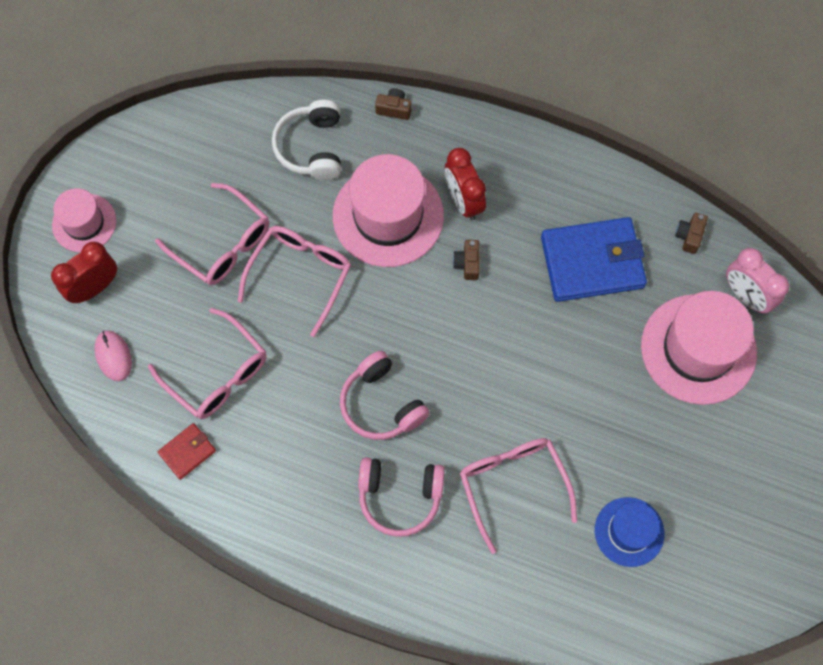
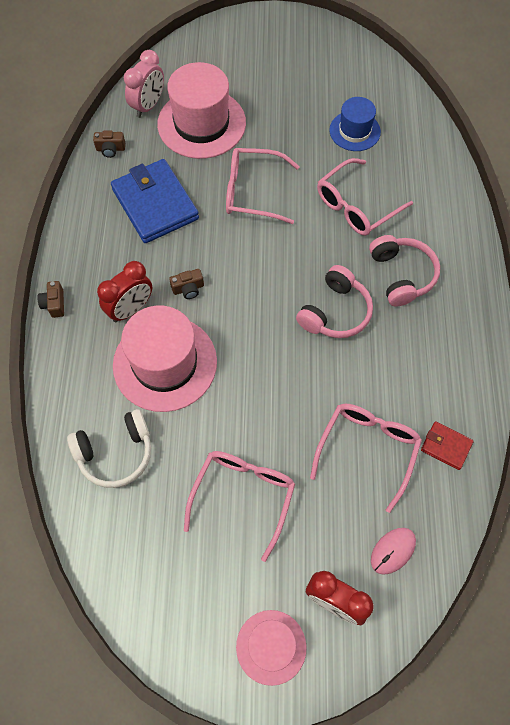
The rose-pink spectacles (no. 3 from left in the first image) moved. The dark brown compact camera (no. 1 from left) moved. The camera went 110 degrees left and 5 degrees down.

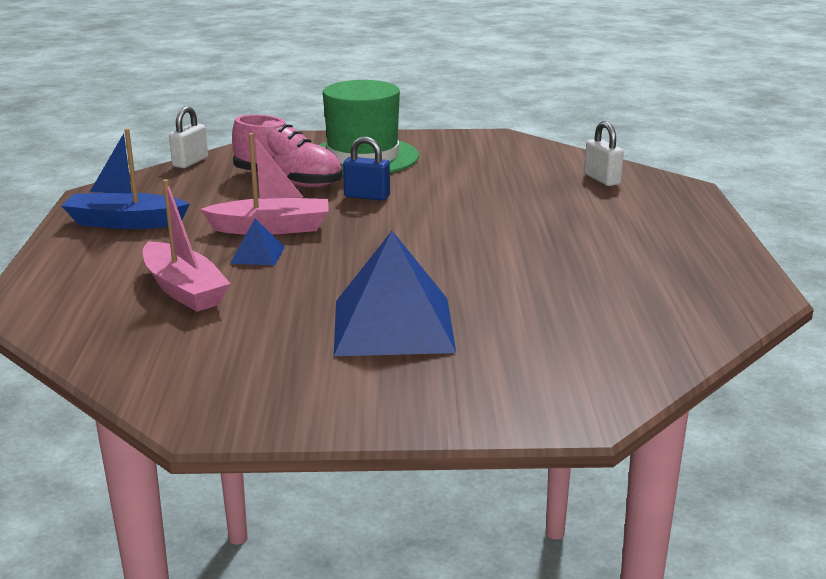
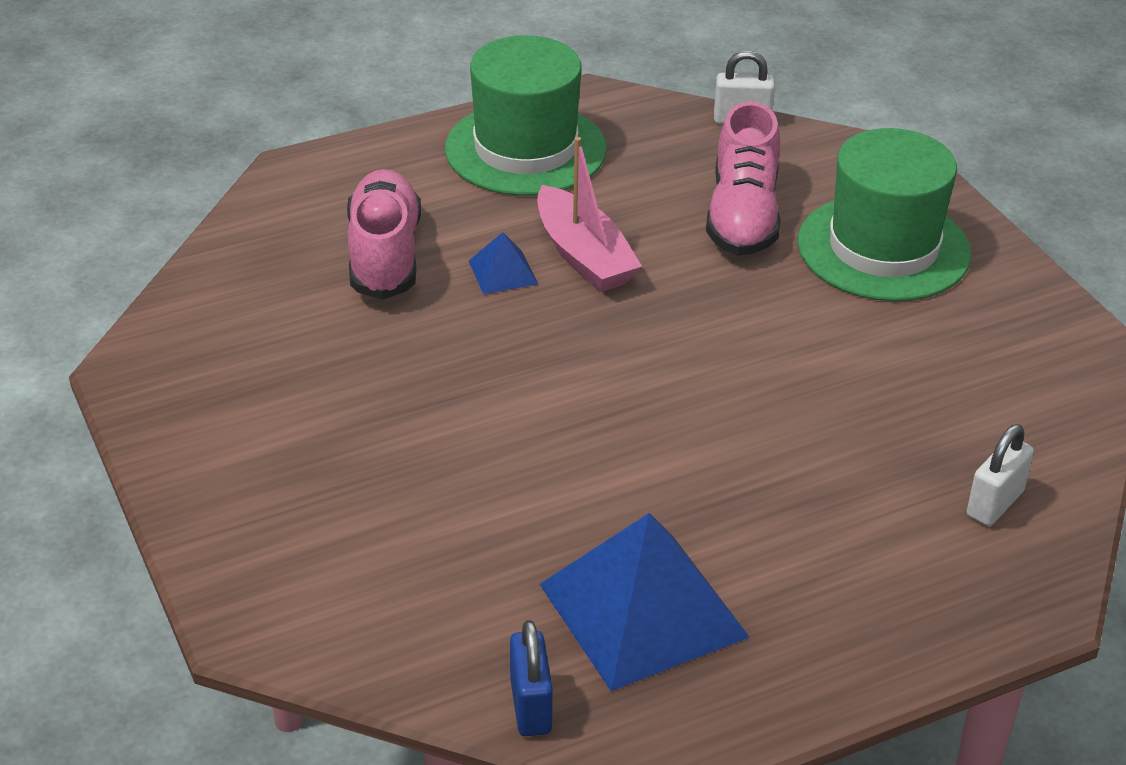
The cobalt sailboat was replaced by the green tall hat (no. 1 from left). The rose-pink sailboat (no. 1 from left) was replaced by the rose-pink sneaker (no. 1 from left). The cobalt solid pyramid (no. 2 from left) moved. The cobalt small lock moved. The camera went 65 degrees right and 15 degrees up.

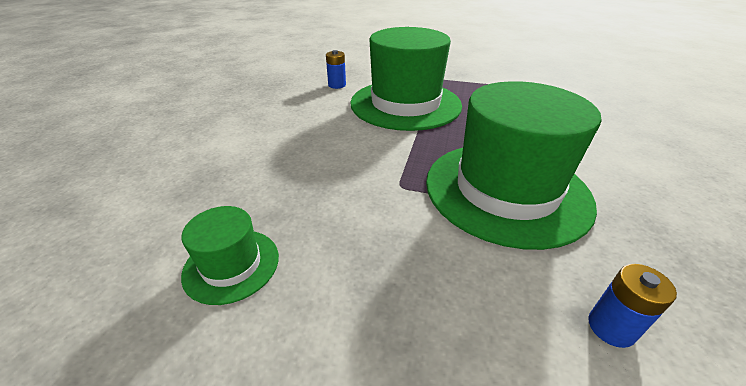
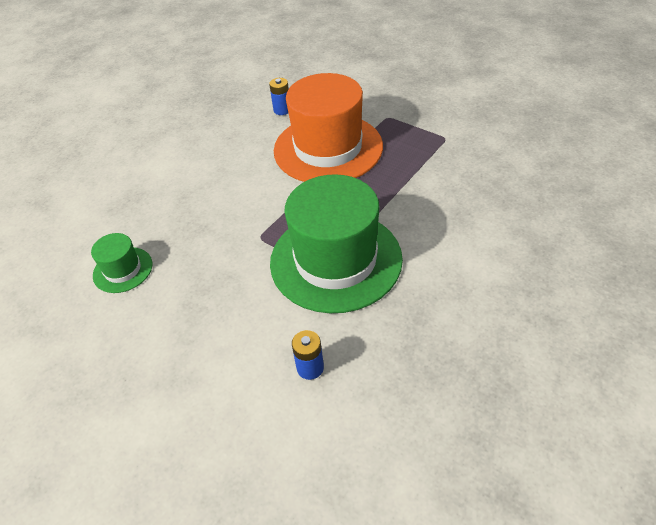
The green tall hat (no. 2 from left) became the bright orange tall hat. The camera went 25 degrees right and 10 degrees up.

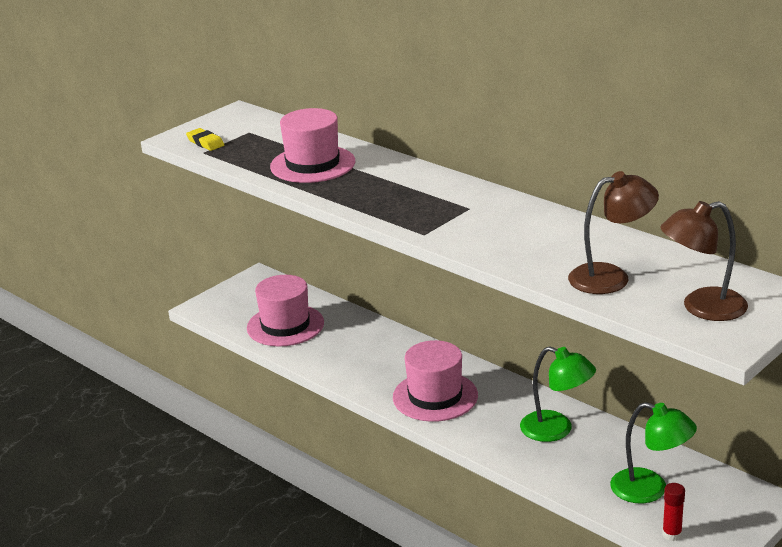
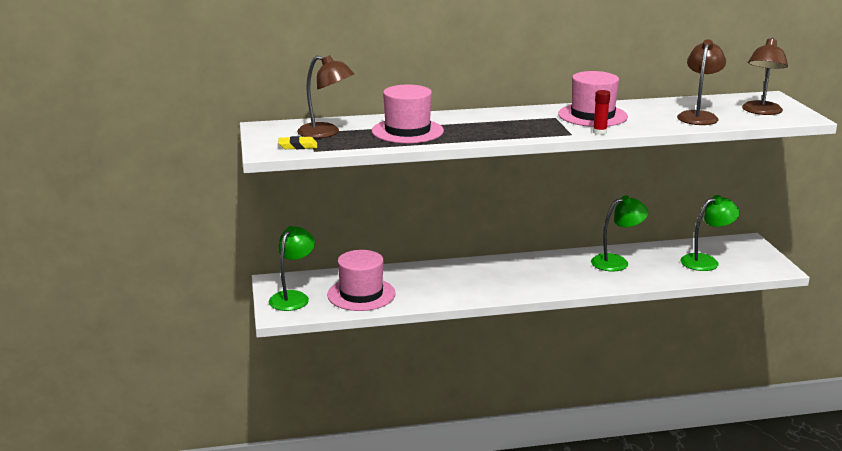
The rose-pink tall hat (no. 3 from left) moved. The crimson stick of glue moved. The green desk lamp (no. 1 from left) appeared. The dark brown desk lamp (no. 1 from left) appeared. The camera went 55 degrees left and 5 degrees down.

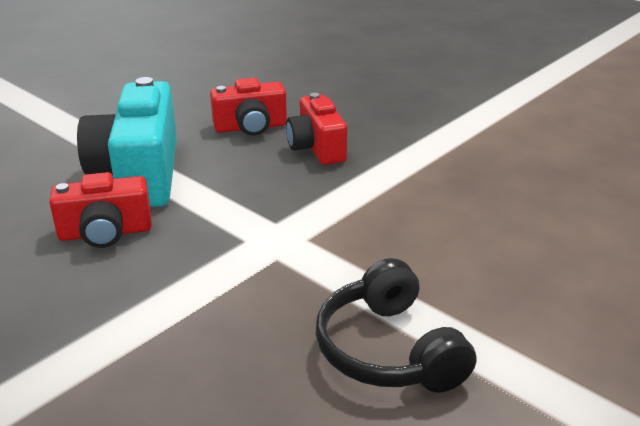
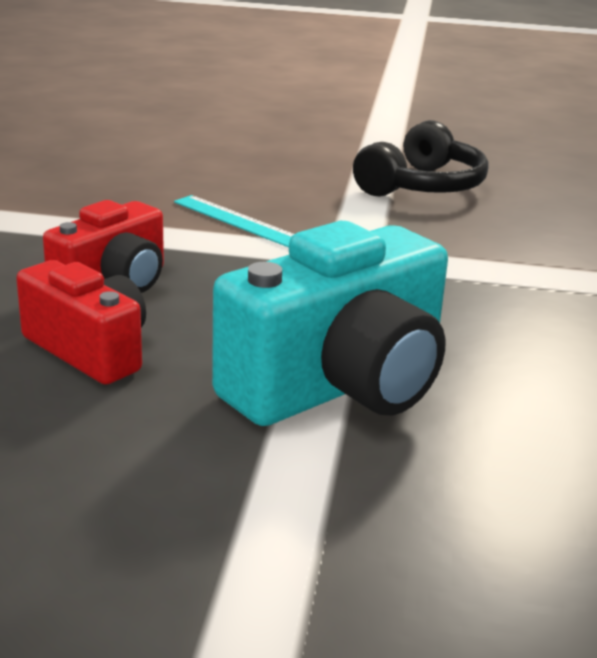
The crimson compact camera (no. 1 from left) disappeared. The turquoise measuring stick appeared. The camera went 125 degrees left and 5 degrees down.

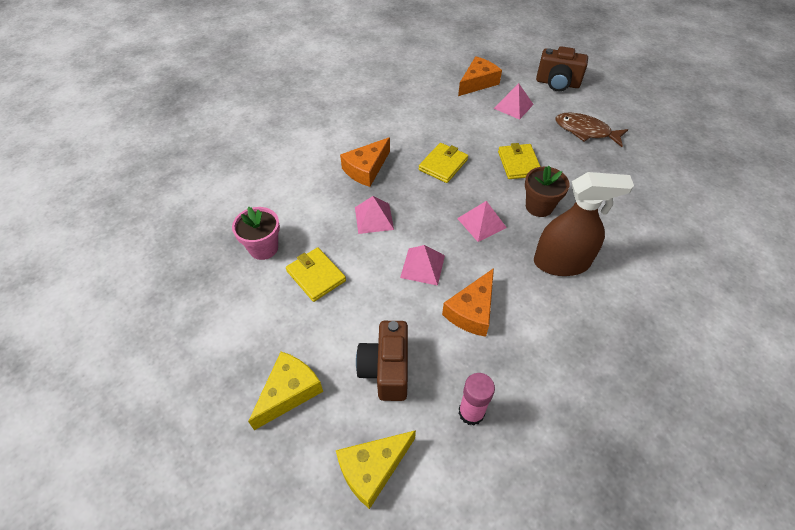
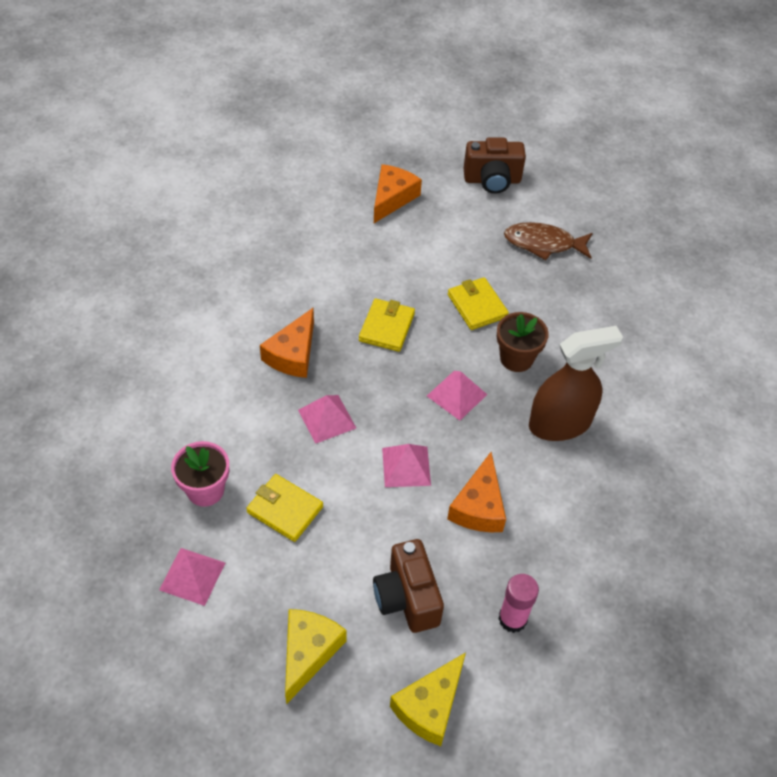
The rose-pink solid pyramid (no. 4 from left in the first image) moved. The camera went 20 degrees left and 0 degrees up.

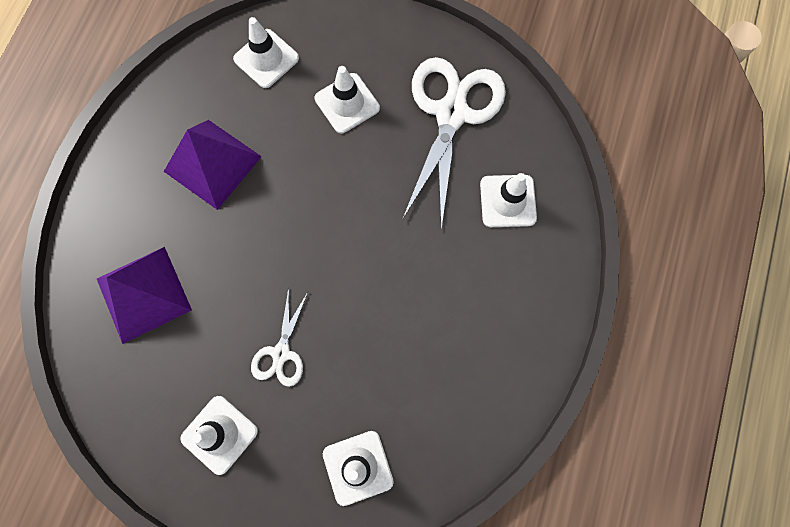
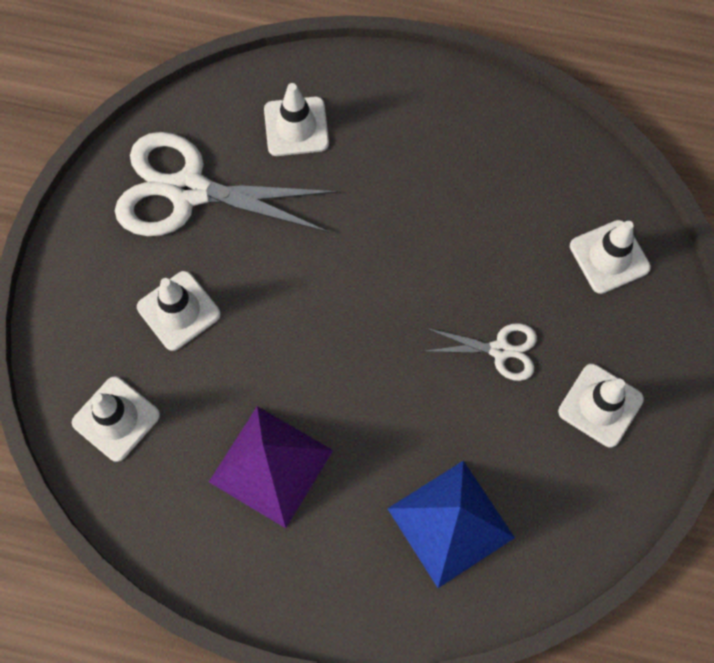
The purple solid pyramid (no. 1 from left) became the cobalt solid pyramid. The camera went 95 degrees left and 5 degrees down.

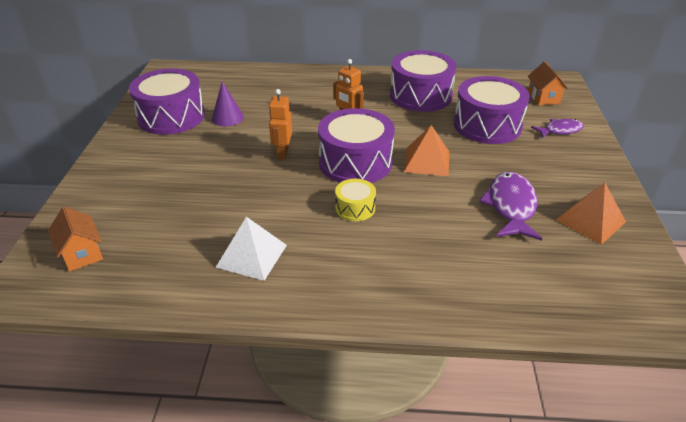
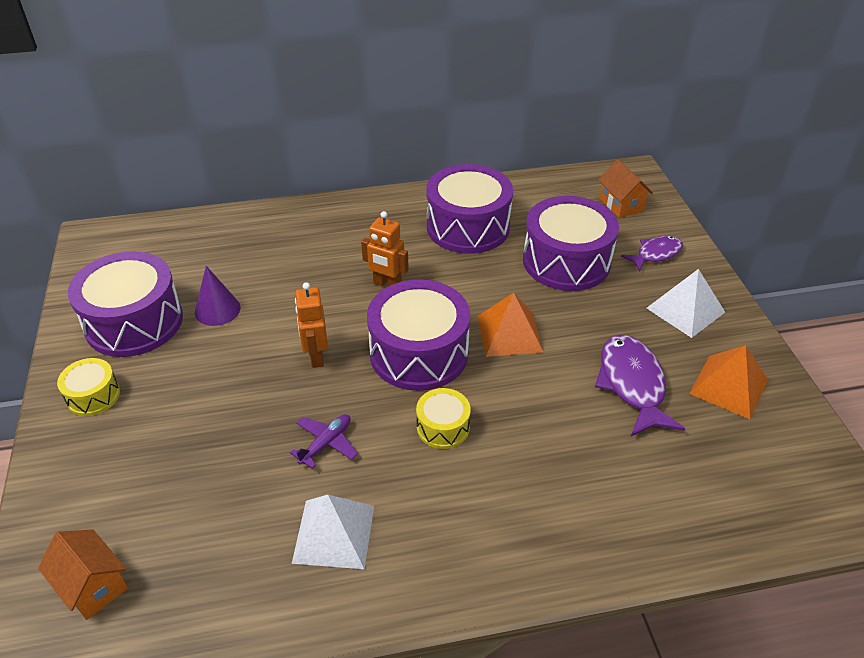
The bright yellow drum (no. 1 from left) appeared. The purple toy plane appeared. The snow-white solid pyramid (no. 2 from left) appeared. The camera went 15 degrees left and 5 degrees up.

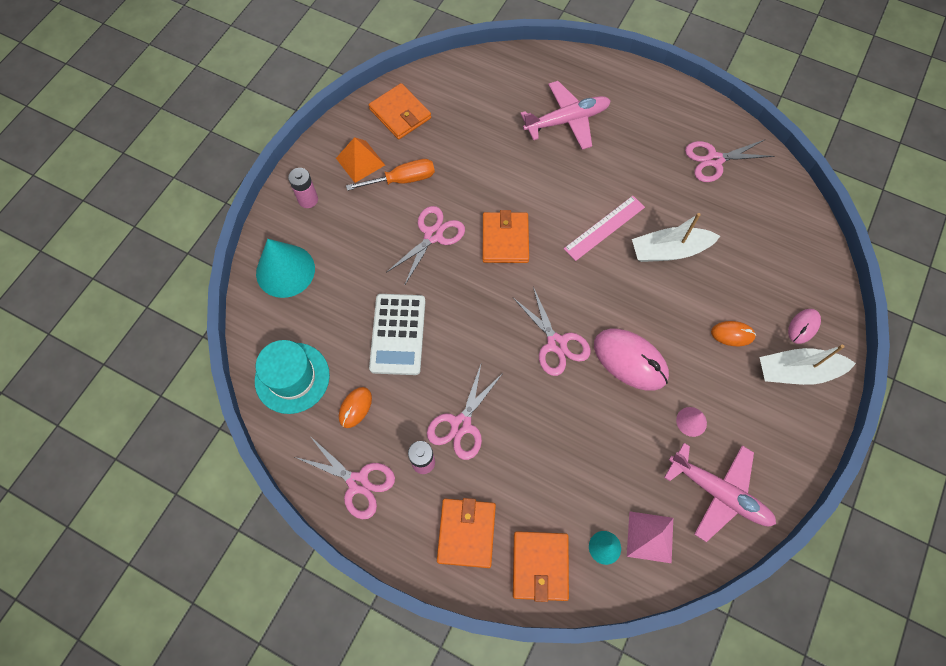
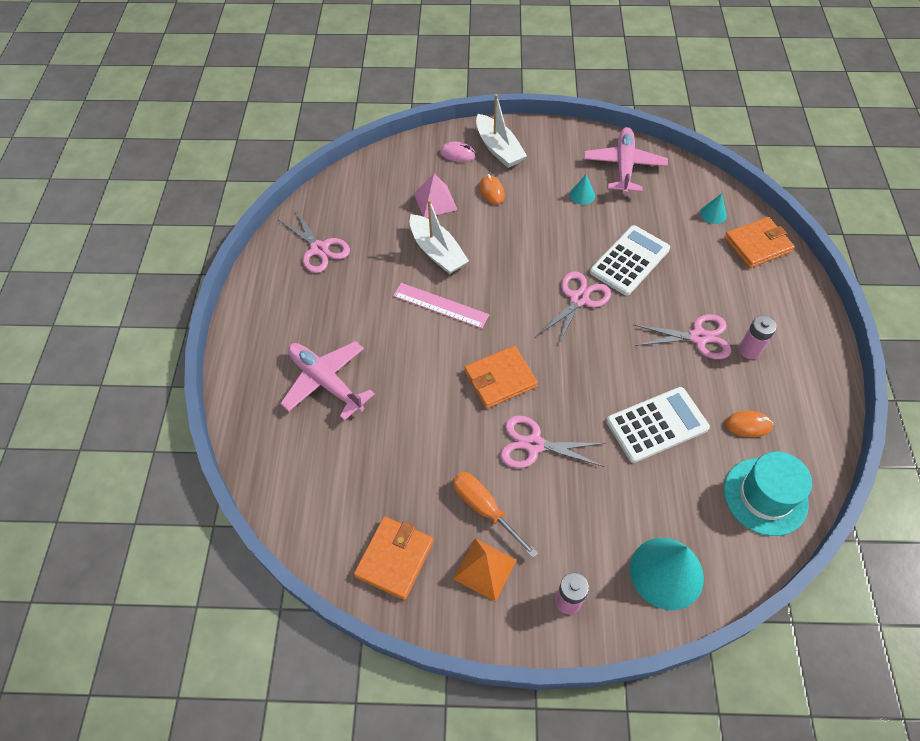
The rose-pink pair of scissors (no. 1 from left) disappeared. The bright orange wallet (no. 2 from left) disappeared. The rose-pink computer mouse (no. 1 from left) disappeared. The rose-pink solid pyramid moved. The rose-pink cone became the turquoise cone (no. 1 from left). The snow-white adding machine (no. 1 from left) appeared. The camera went 115 degrees left and 10 degrees down.

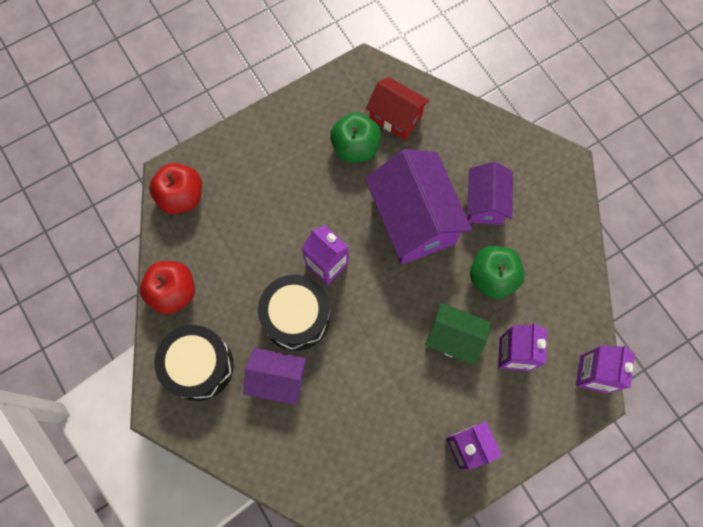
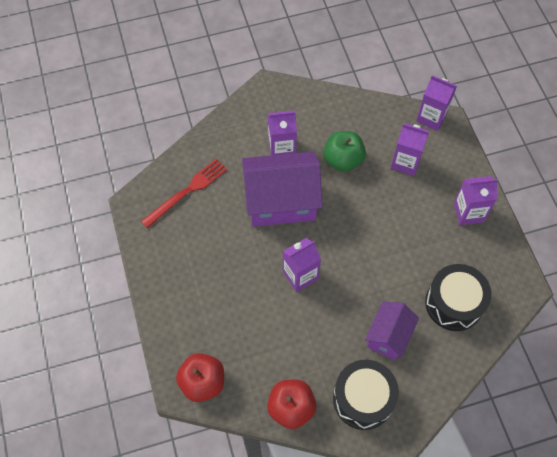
The ebony drum (no. 2 from left) moved. The green apple fruit (no. 1 from left) disappeared. The crimson cottage was replaced by the crimson dinner fork. The green cottage disappeared. The purple cottage (no. 3 from left) was replaced by the purple juice carton (no. 1 from left). The camera went 75 degrees left and 10 degrees down.

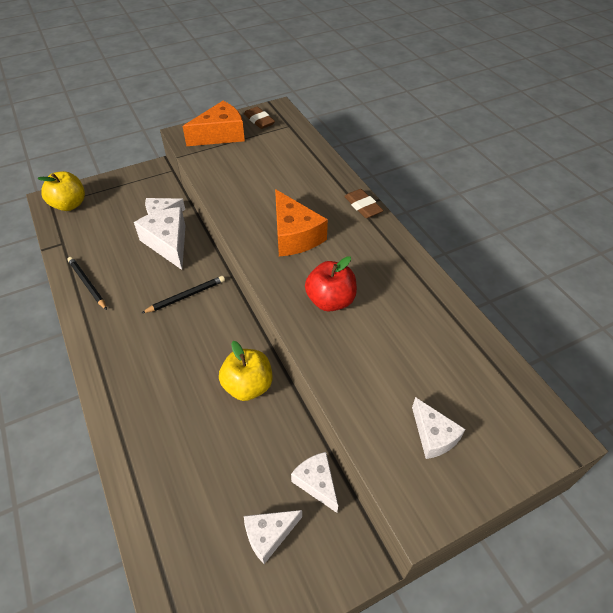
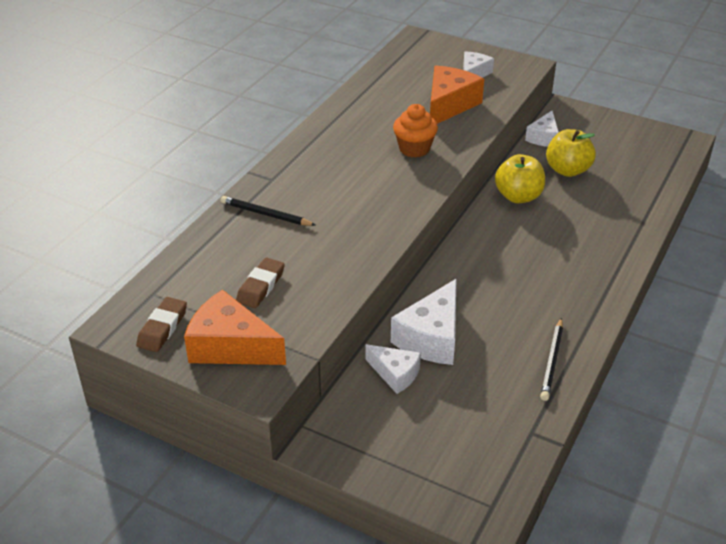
The bright yellow apple fruit (no. 1 from left in the first image) moved. The ebony pencil (no. 2 from left in the first image) moved. The snow-white cheese (no. 3 from left) disappeared. The bright orange cheese (no. 2 from left) moved. The crimson apple fruit was replaced by the bright orange cupcake. The dark brown eraser (no. 2 from left) moved. The camera went 125 degrees left and 10 degrees down.

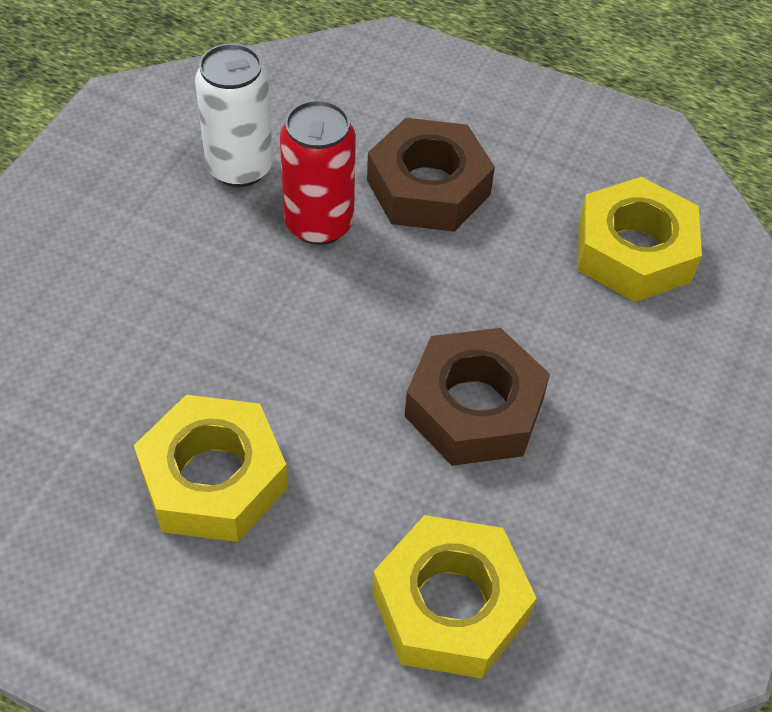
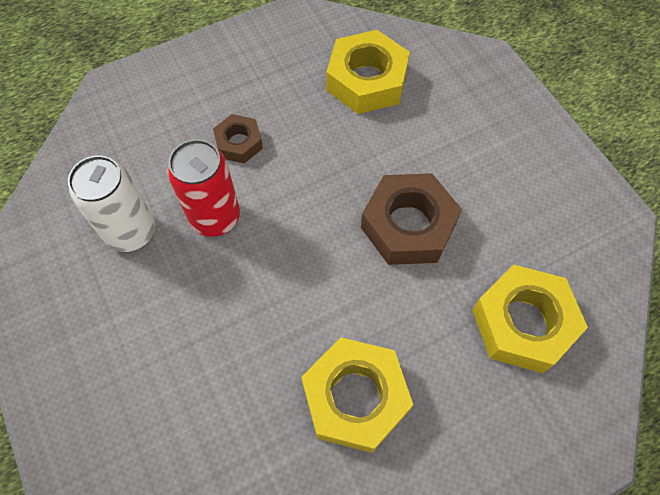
The dark brown nut (no. 1 from left) changed to 0.56 times the size. The camera went 50 degrees left and 10 degrees up.

